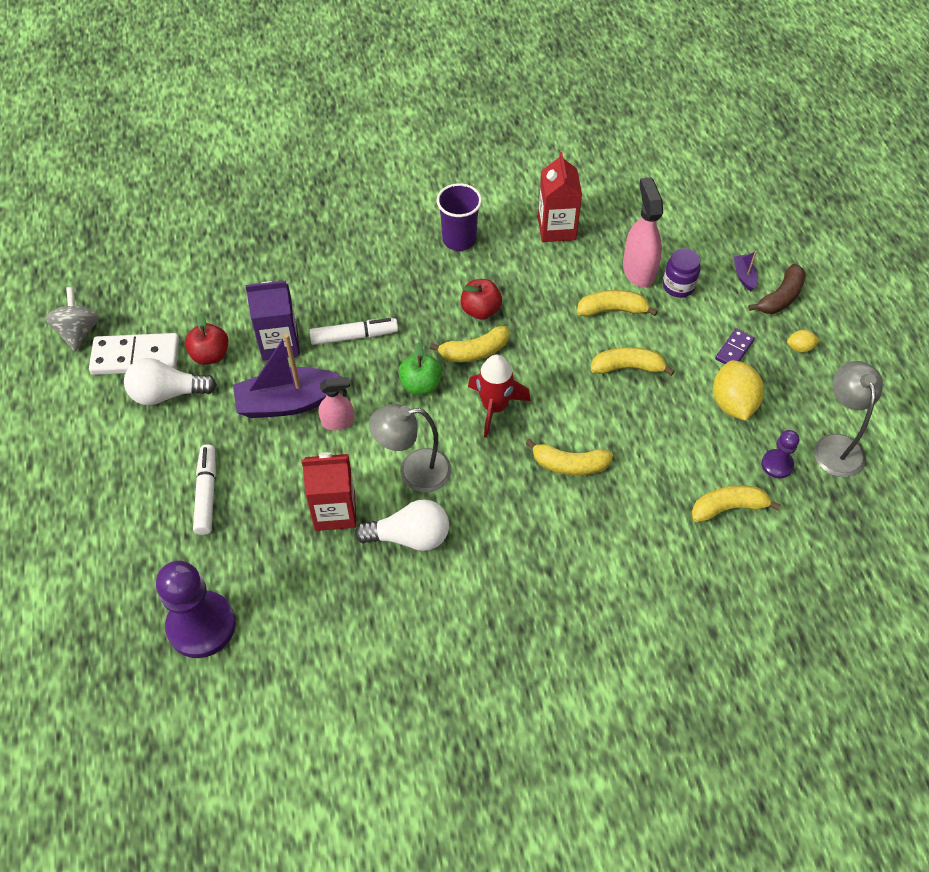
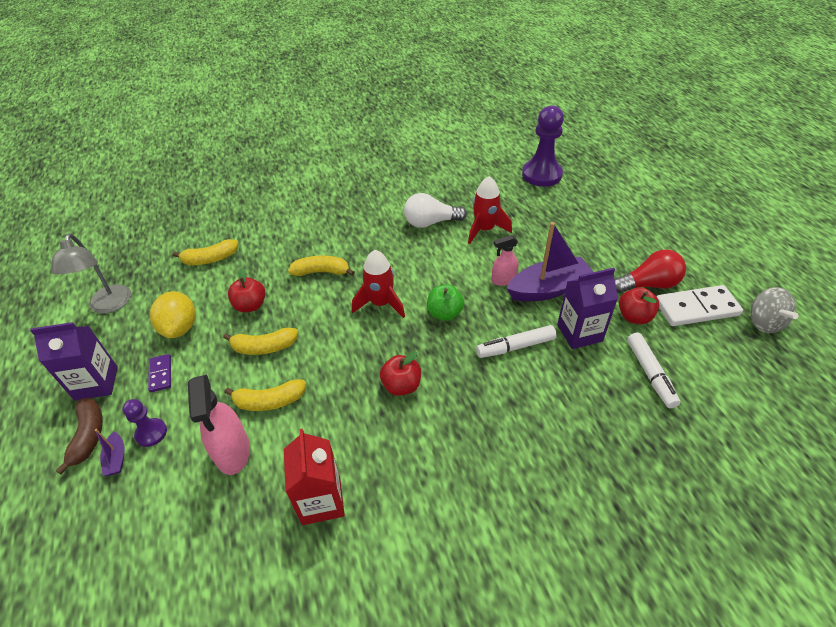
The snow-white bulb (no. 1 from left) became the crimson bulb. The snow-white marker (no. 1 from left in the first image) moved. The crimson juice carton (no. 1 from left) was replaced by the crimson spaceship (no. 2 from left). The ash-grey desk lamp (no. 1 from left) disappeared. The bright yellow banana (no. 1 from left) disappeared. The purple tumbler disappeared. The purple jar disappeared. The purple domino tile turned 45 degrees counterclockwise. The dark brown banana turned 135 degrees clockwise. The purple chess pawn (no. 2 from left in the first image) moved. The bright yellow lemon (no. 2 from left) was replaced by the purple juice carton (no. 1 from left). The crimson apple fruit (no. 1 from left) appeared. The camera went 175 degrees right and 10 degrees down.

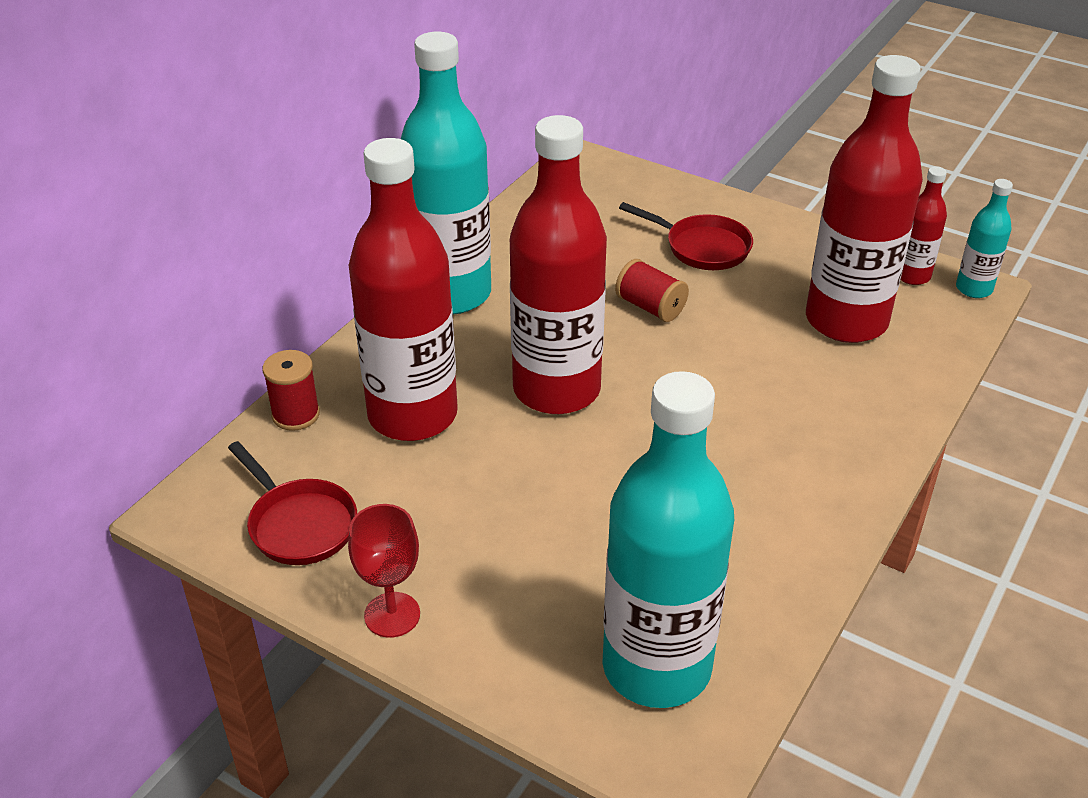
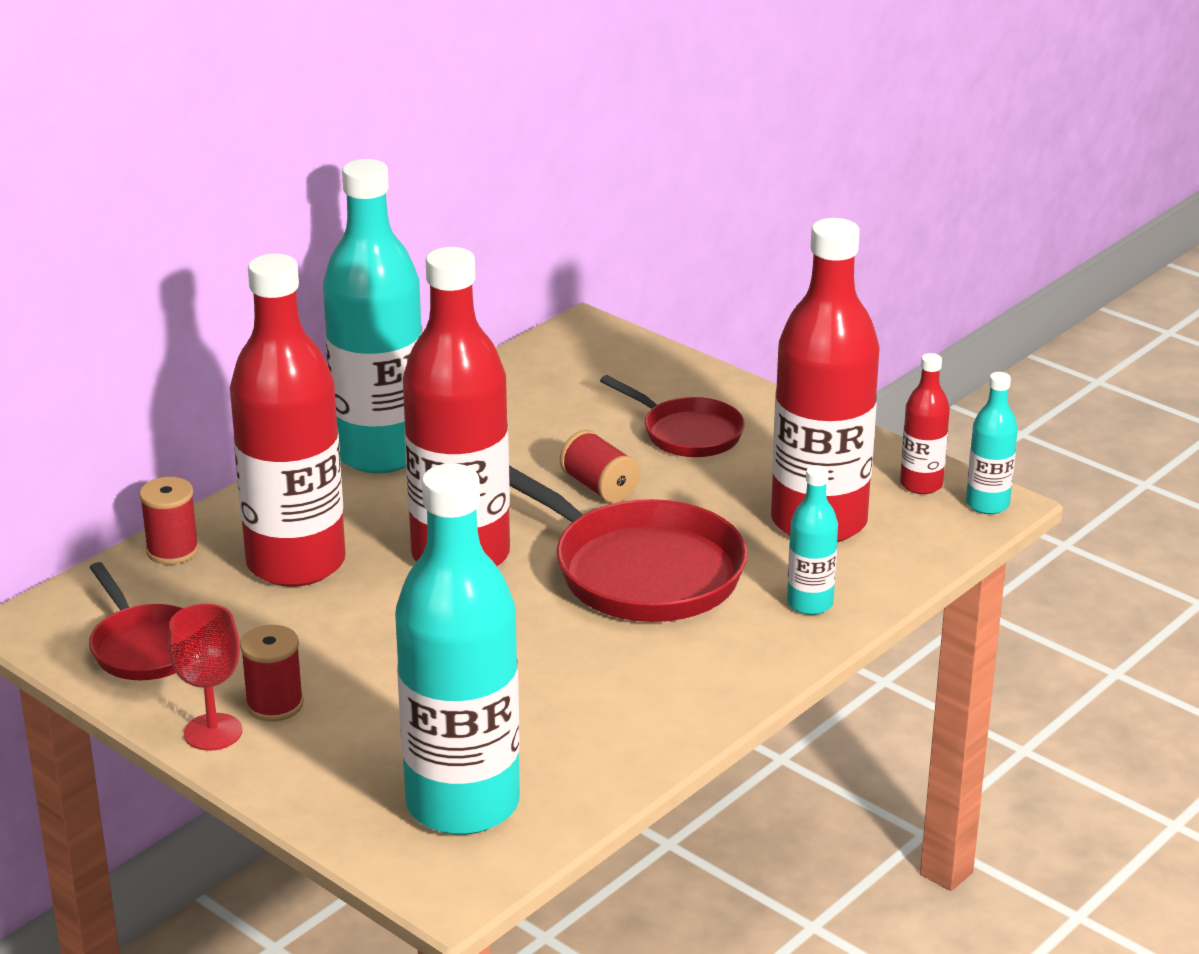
The crimson reel of thread (no. 2 from left) appeared. The crimson frying pan (no. 2 from left) appeared. The turquoise bottle (no. 3 from left) appeared. The camera went 10 degrees right and 10 degrees down.

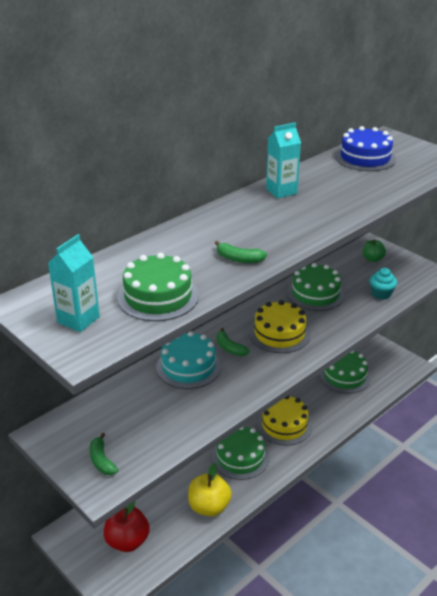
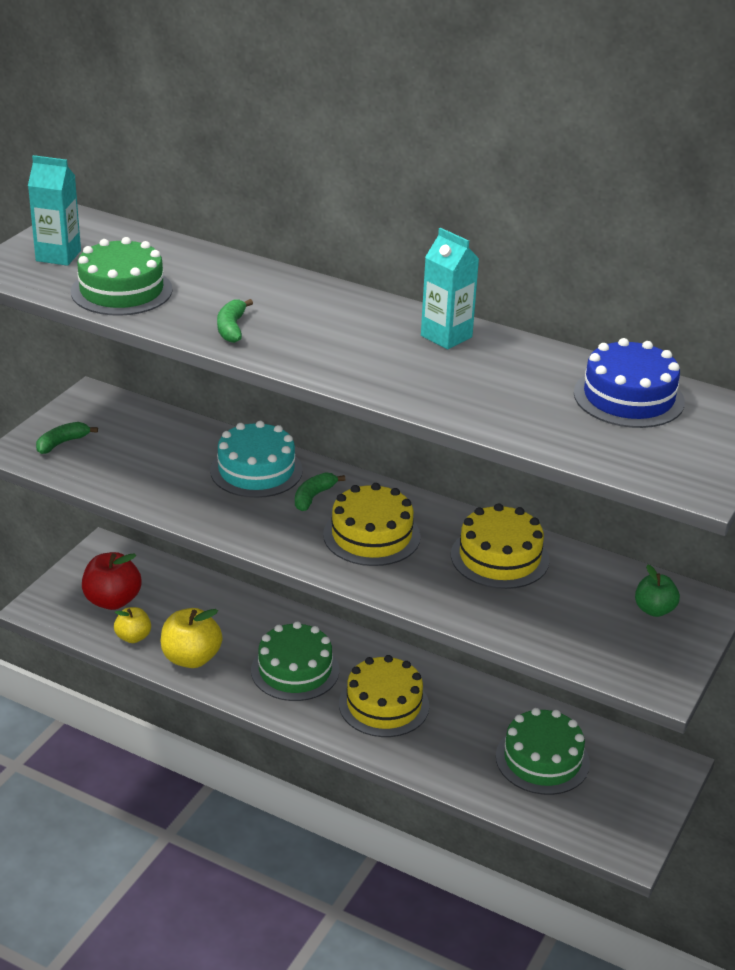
The green layer cake (no. 3 from left) became the bright yellow layer cake (no. 3 from left). The turquoise cupcake disappeared. The bright yellow apple fruit (no. 1 from left) appeared. The camera went 70 degrees right and 0 degrees up.

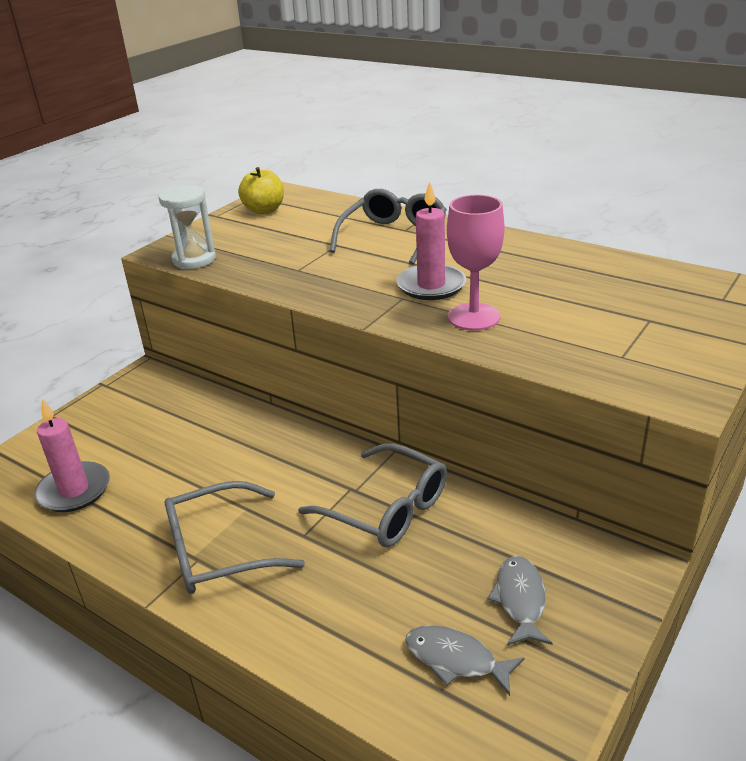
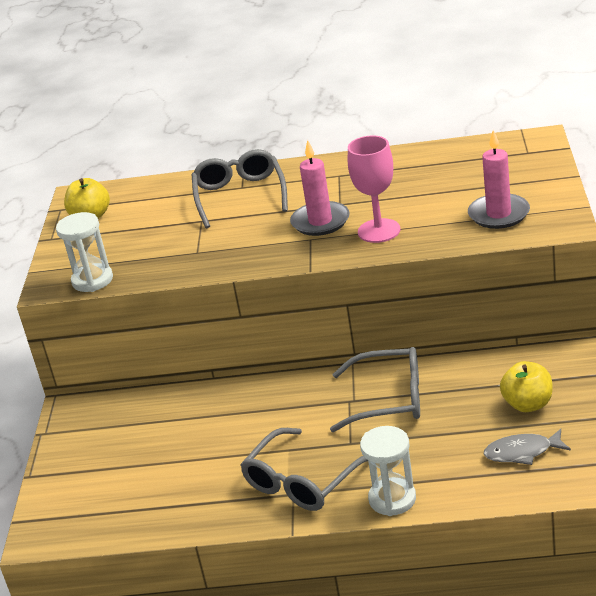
The rose-pink pillar candle (no. 1 from left in the first image) moved. The ash-grey toy fish (no. 2 from left) was replaced by the bright yellow apple fruit (no. 2 from left). The snow-white hourglass (no. 2 from left) appeared. The camera went 30 degrees left and 0 degrees up.

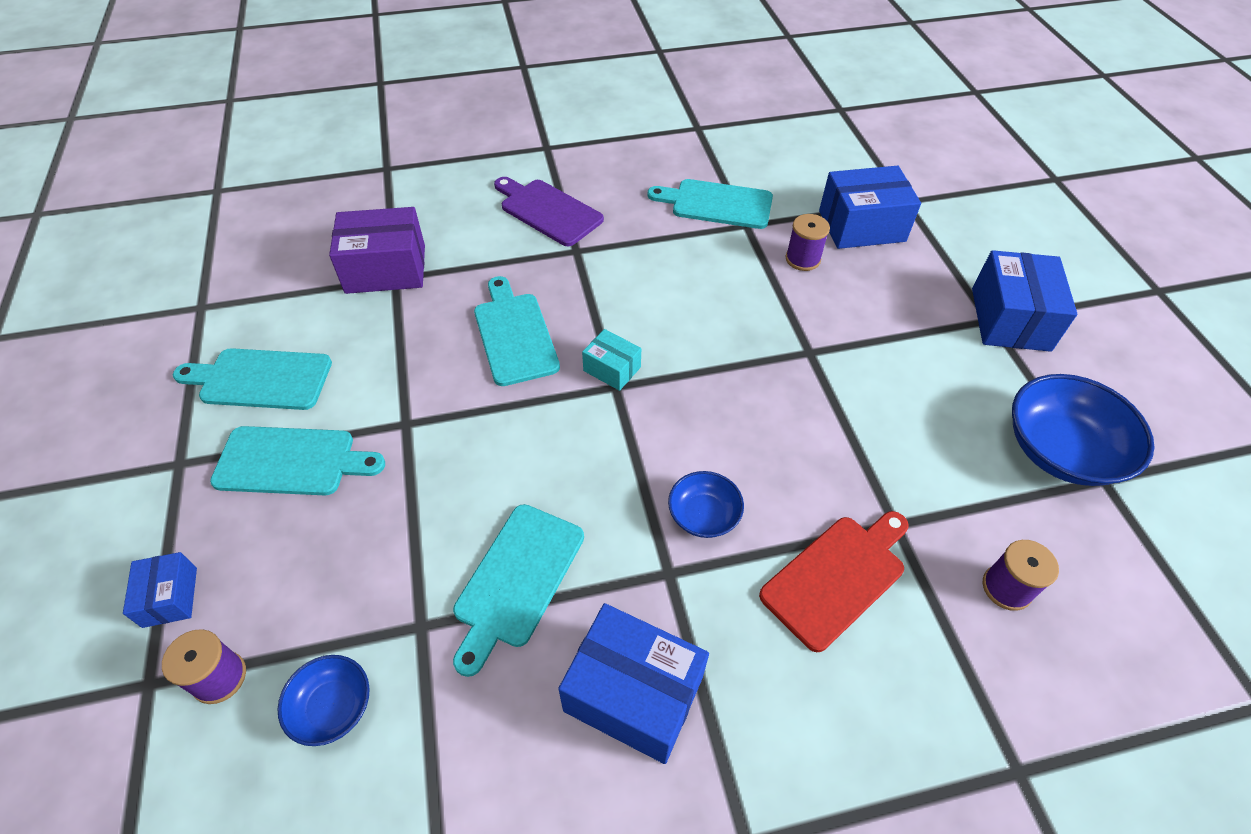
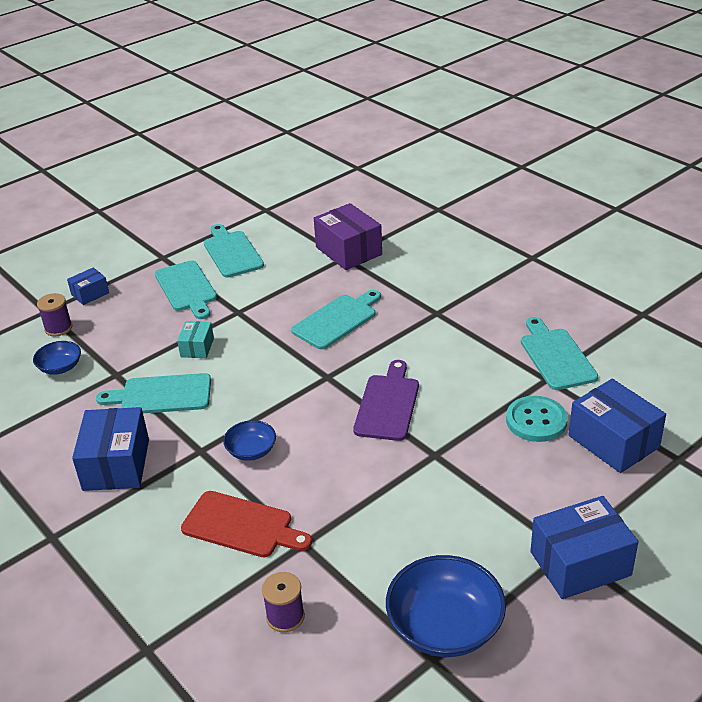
The purple cutting board moved. The turquoise box moved. The purple reel of thread (no. 2 from left) was replaced by the turquoise sewing button. The camera went 65 degrees right and 15 degrees down.

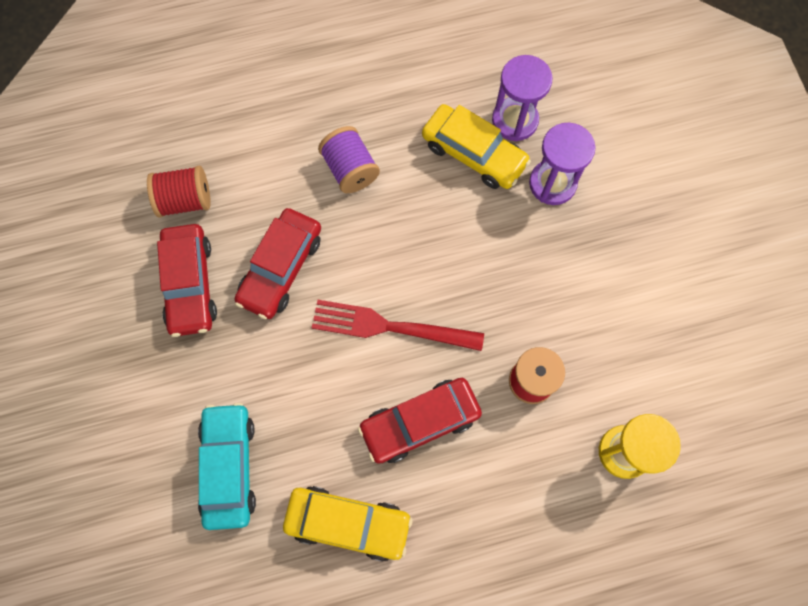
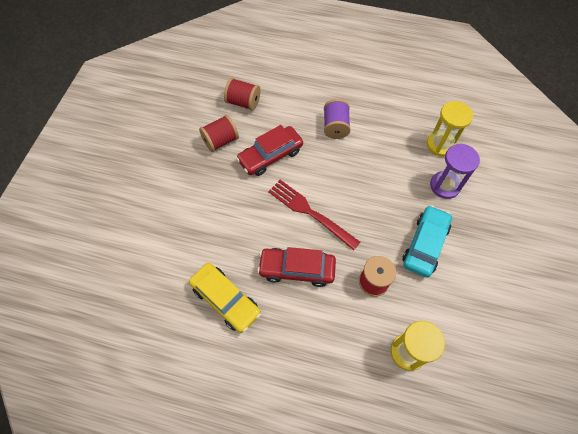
The crimson automobile (no. 1 from left) was replaced by the crimson reel of thread (no. 1 from left). The turquoise automobile moved. The bright yellow automobile (no. 2 from left) disappeared. The purple hourglass (no. 1 from left) became the bright yellow hourglass (no. 2 from left). The camera went 30 degrees right and 10 degrees down.

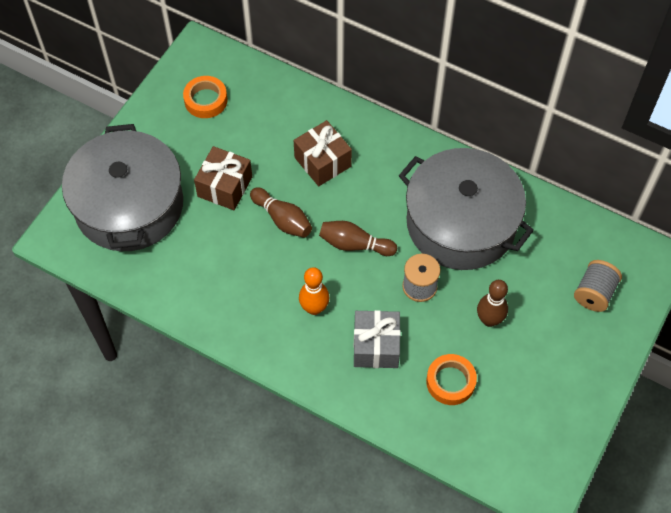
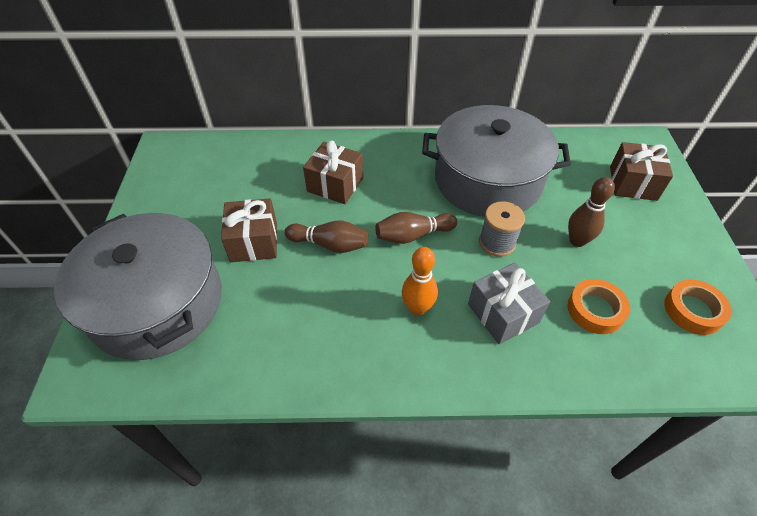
The bright orange tape (no. 1 from left in the first image) moved. The ash-grey reel of thread (no. 2 from left) was replaced by the dark brown wrapped gift (no. 3 from left). The camera went 30 degrees left and 10 degrees down.

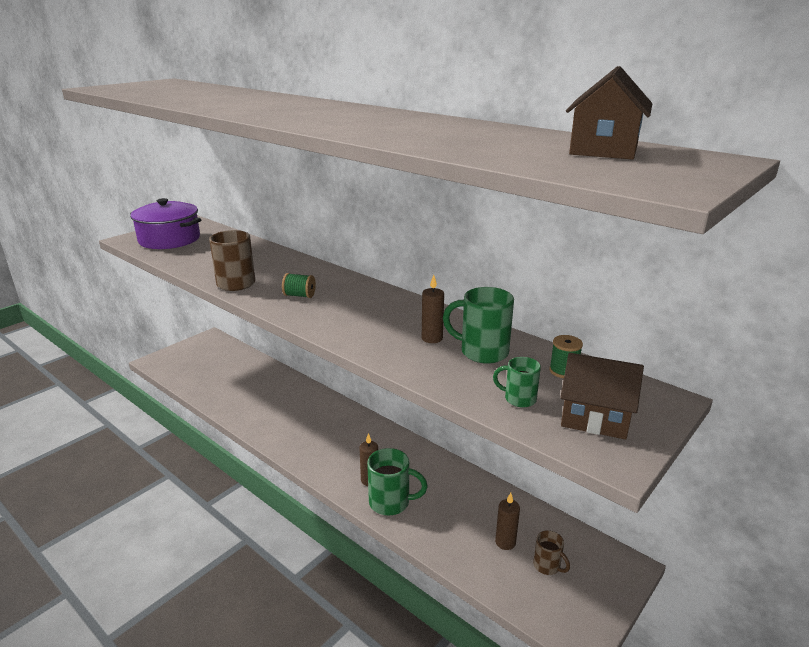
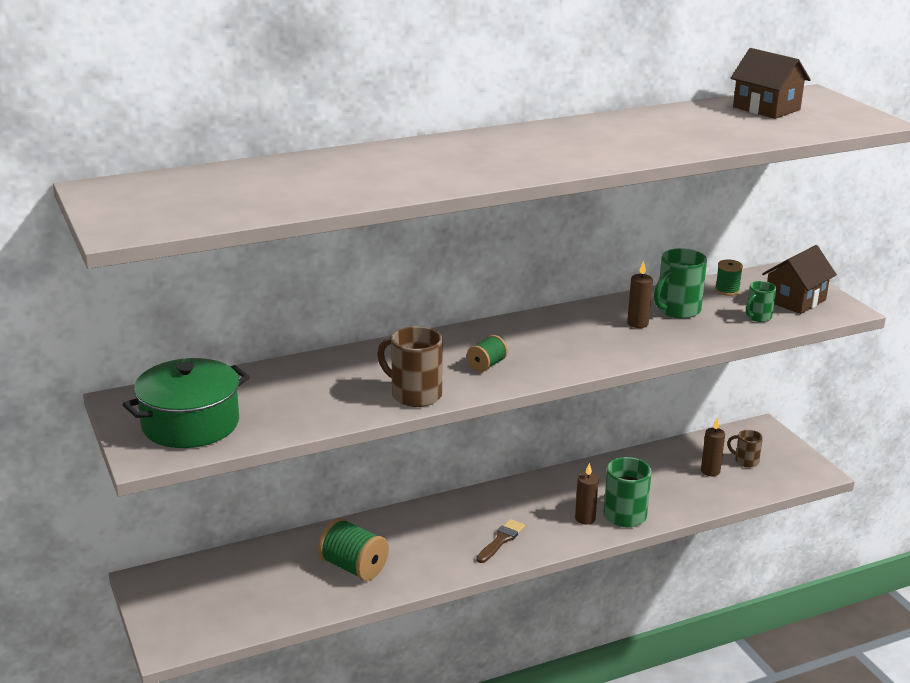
The purple cooking pot became the green cooking pot. The dark brown coffee mug (no. 2 from left) turned 135 degrees counterclockwise. The green reel of thread (no. 1 from left) appeared. The dark brown paintbrush appeared. The camera went 65 degrees left and 0 degrees up.

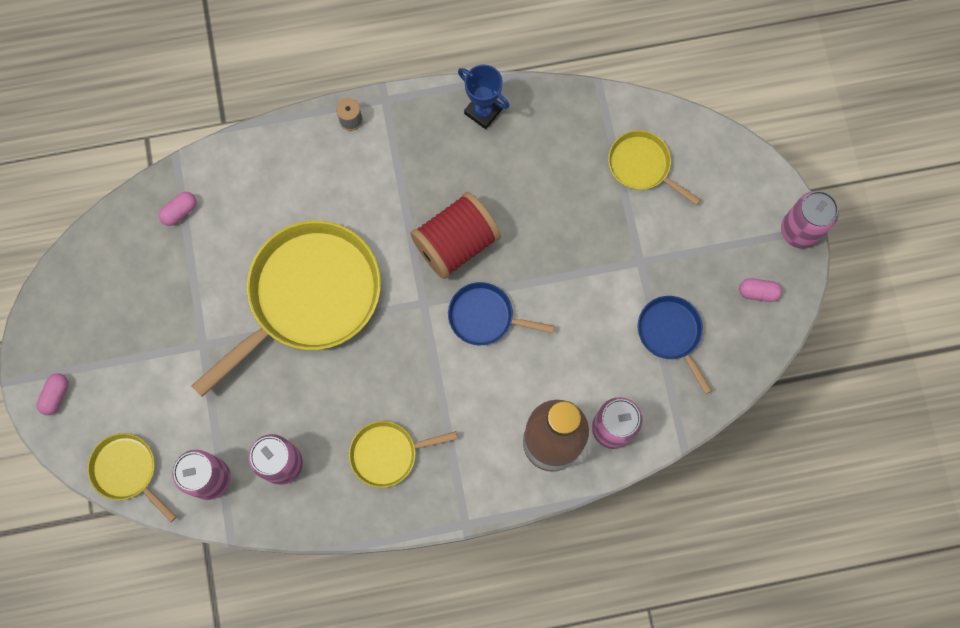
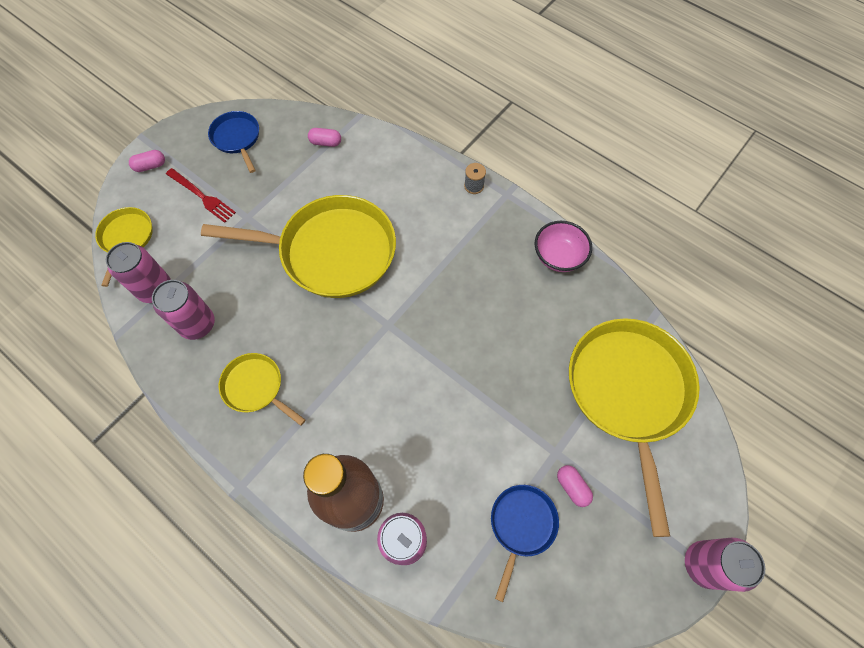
The crimson reel of thread disappeared. The cobalt frying pan (no. 1 from left) moved. The cobalt prize cup was replaced by the rose-pink serving bowl. The bright yellow frying pan (no. 4 from left) changed to 2.06 times the size. The rose-pink capsule (no. 3 from left) moved. The crimson dinner fork appeared. The camera went 50 degrees right and 10 degrees down.

